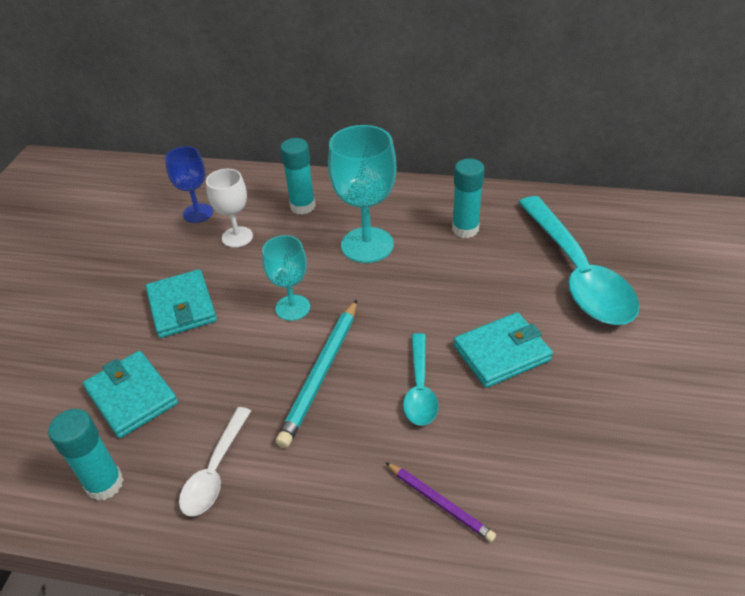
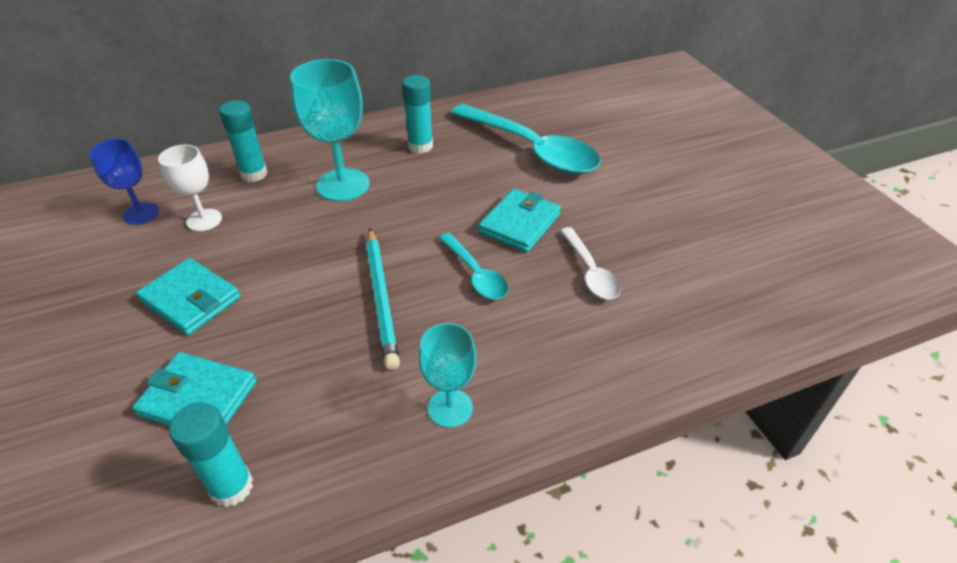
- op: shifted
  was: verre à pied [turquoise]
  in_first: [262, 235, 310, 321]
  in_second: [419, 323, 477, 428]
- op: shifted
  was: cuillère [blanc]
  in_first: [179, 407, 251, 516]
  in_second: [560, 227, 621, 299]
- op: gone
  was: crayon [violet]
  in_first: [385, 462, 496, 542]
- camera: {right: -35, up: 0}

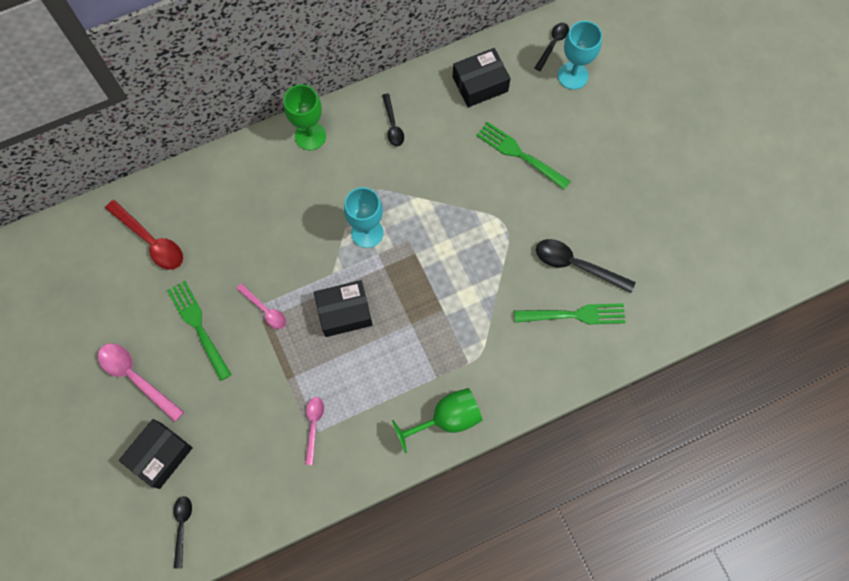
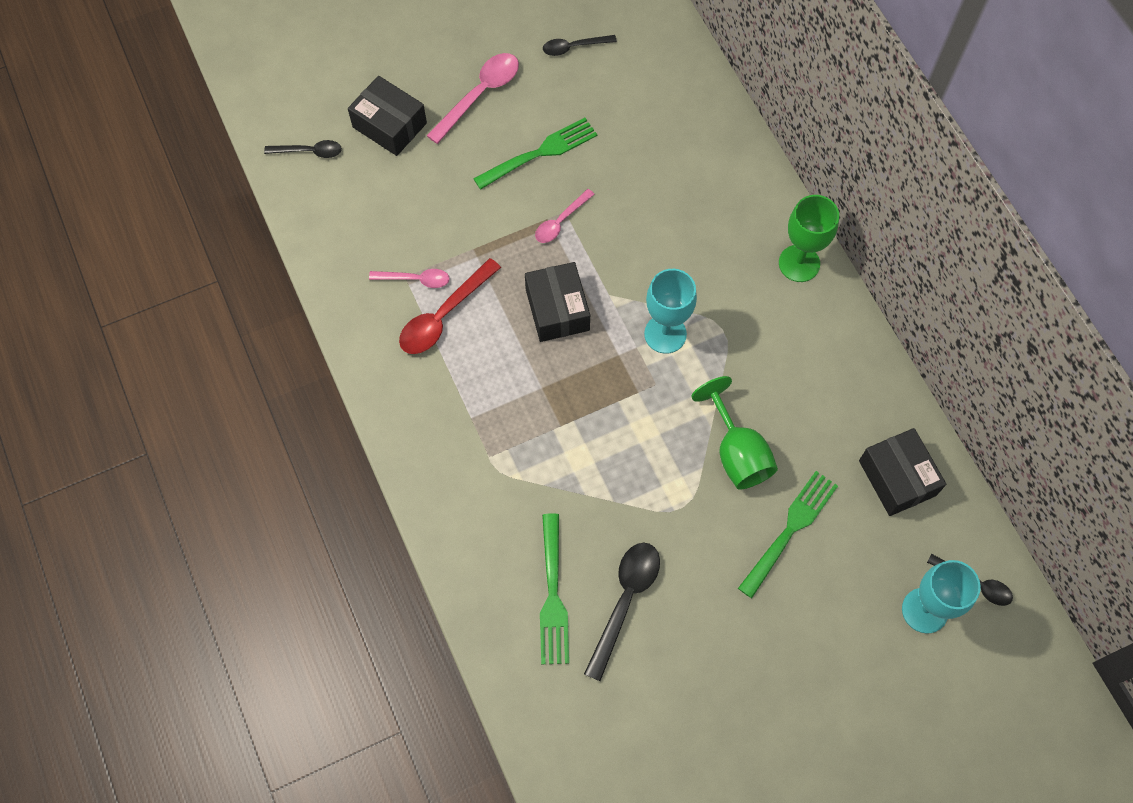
- op: shifted
  was: cuillère [rouge]
  in_first: [105, 200, 183, 270]
  in_second: [399, 258, 501, 354]
- op: shifted
  was: cuillère [noir]
  in_first: [382, 93, 404, 146]
  in_second: [543, 35, 617, 56]
- op: shifted
  was: verre à pied [vert]
  in_first: [392, 388, 483, 453]
  in_second: [691, 376, 778, 489]
- camera: {right: 90, up: -5}

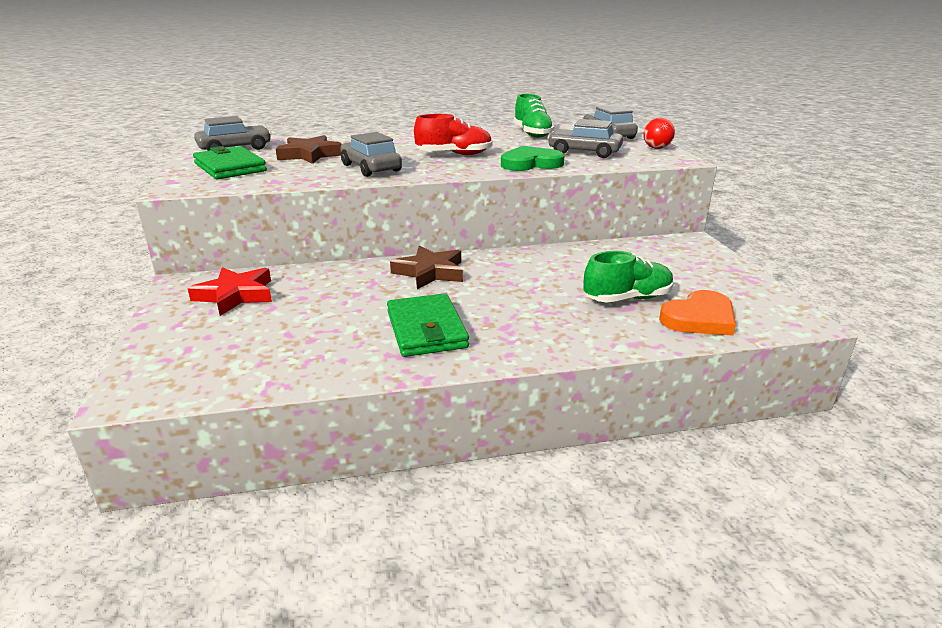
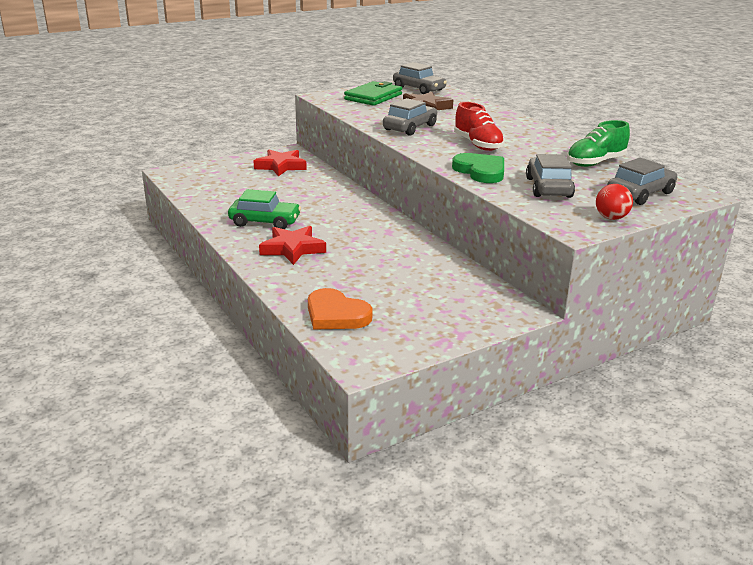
- op: swapped
  was: portefeuille [vert]
  now: voiture [vert]
  in_first: [387, 293, 469, 357]
  in_second: [228, 189, 301, 229]
- op: new
  now: étoile [rouge]
  in_second: [259, 226, 326, 265]
- op: gone
  was: étoile [marron]
  in_first: [390, 246, 463, 289]
- op: gone
  was: chaussure [vert]
  in_first: [584, 251, 674, 303]
- camera: {right: 70, up: 0}

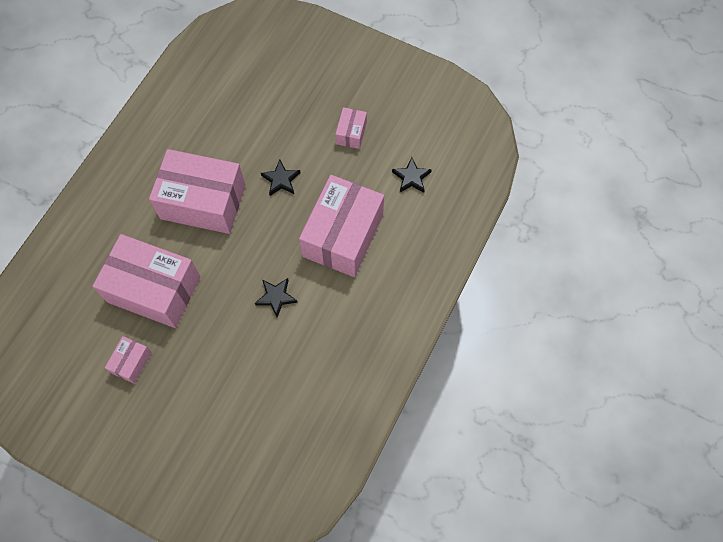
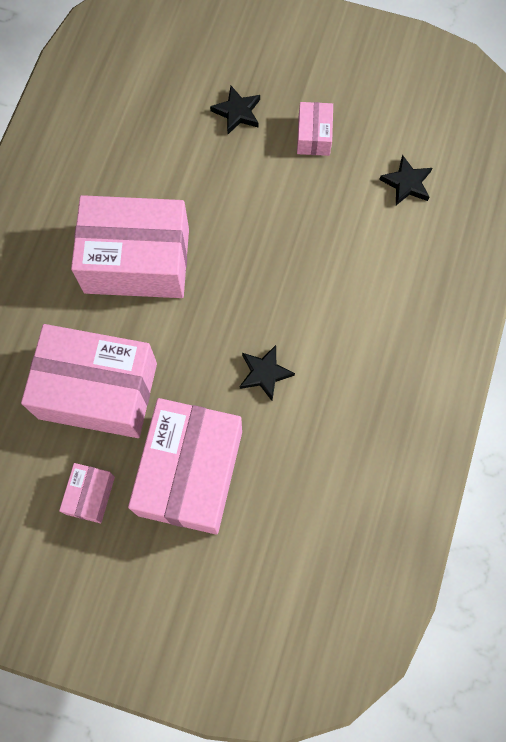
- op: shifted
  was: boîte [rose]
  in_first: [299, 175, 384, 277]
  in_second: [128, 398, 242, 535]
- op: shifted
  was: étoile [noir]
  in_first: [261, 159, 301, 196]
  in_second: [210, 86, 260, 134]
- camera: {right: -10, up: 5}

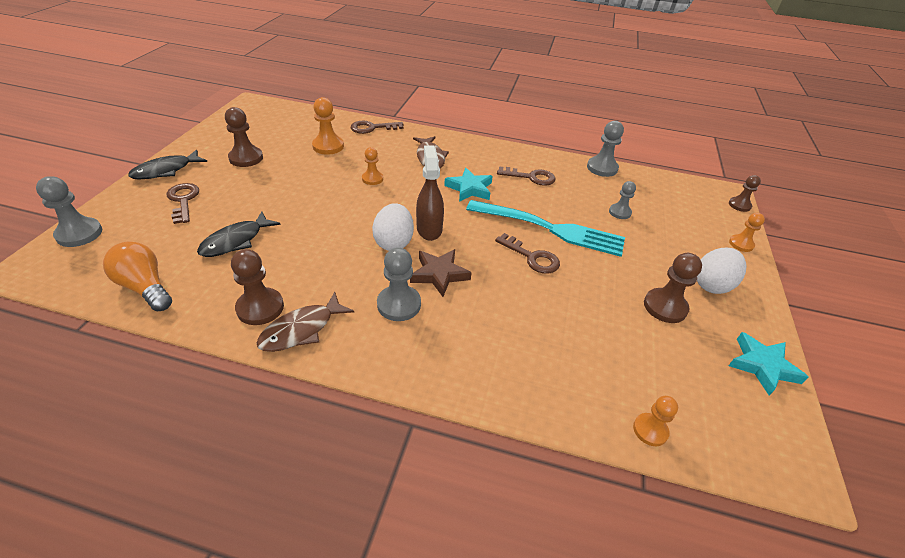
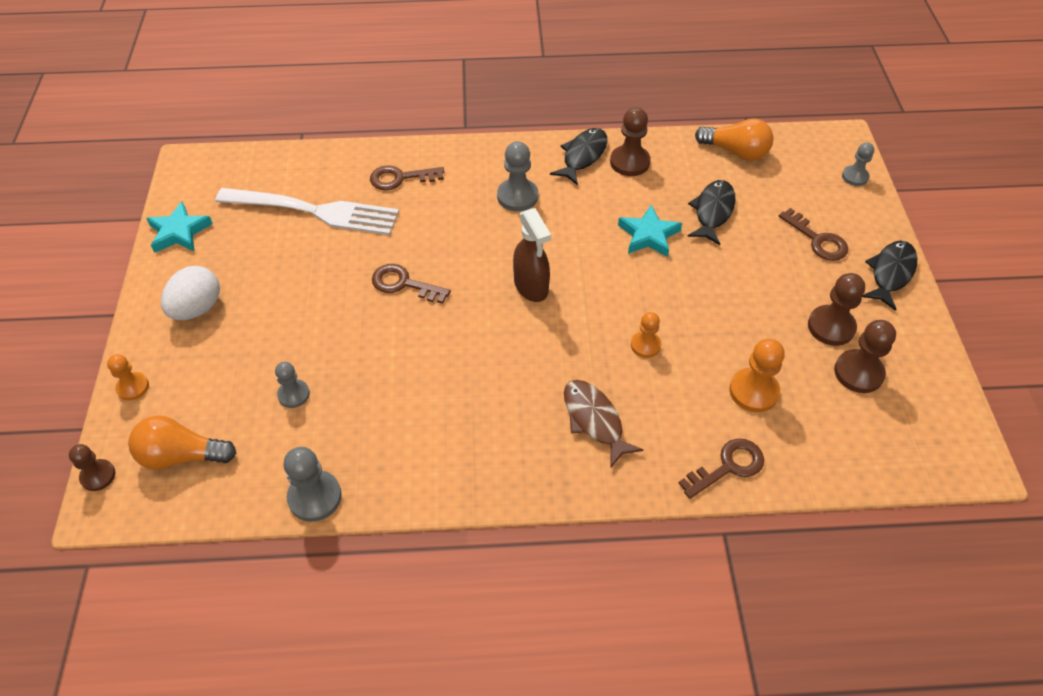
- op: new
  now: ampoule [orange]
  in_second: [128, 416, 236, 470]
- op: new
  now: fourchette [blanc]
  in_second: [215, 188, 399, 235]
- op: shifted
  was: clé [marron]
  in_first: [497, 166, 555, 186]
  in_second: [370, 165, 444, 190]
- op: repainted
  was: poisson [marron]
  now: poisson [noir]
  in_first: [257, 292, 354, 352]
  in_second: [550, 128, 607, 185]
- op: shifted
  was: étoile [turquoise]
  in_first: [444, 168, 493, 202]
  in_second: [618, 205, 682, 257]
- op: shifted
  was: pion [marron]
  in_first: [644, 253, 702, 323]
  in_second: [834, 320, 896, 393]
- op: scaled
  was: pion [gris]
  in_first: [36, 176, 102, 247]
  in_second: [842, 142, 874, 186]
  ratio: 0.64
- op: gone
  was: œuf [blanc]
  in_first: [372, 203, 414, 251]
- op: gone
  was: étoile [marron]
  in_first: [410, 249, 472, 297]
- op: gone
  was: fourchette [turquoise]
  in_first: [466, 200, 625, 257]
- op: gone
  was: pion [orange]
  in_first: [633, 396, 678, 446]
- camera: {right: 165, up: 10}

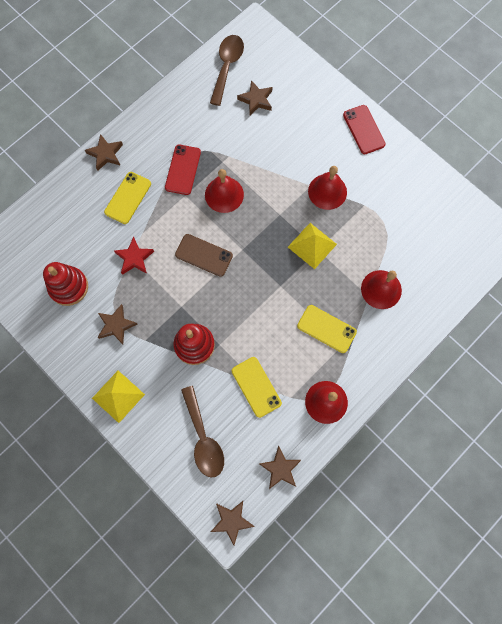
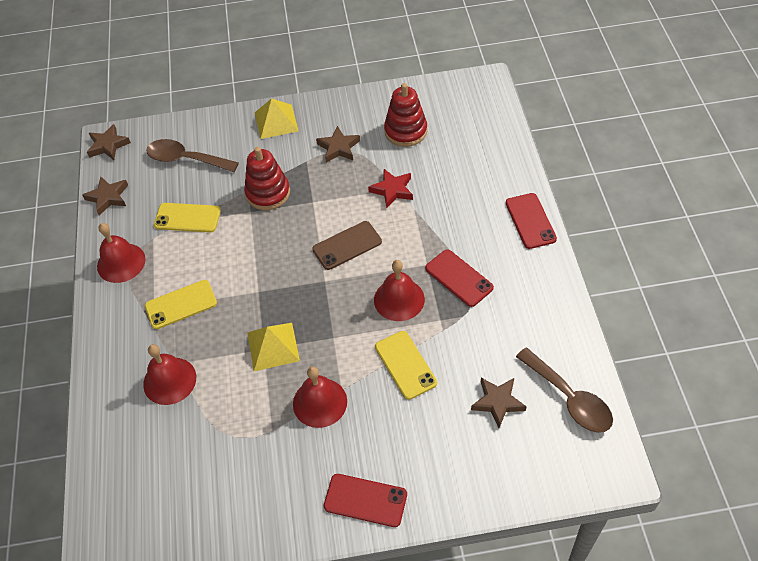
- op: shifted
  was: téléphone [jaune]
  in_first: [104, 172, 151, 224]
  in_second: [375, 331, 437, 400]
- op: swapped
  was: étoile [marron]
  now: téléphone [rouge]
  in_first: [85, 134, 123, 171]
  in_second: [506, 193, 557, 249]
- camera: {right: 130, up: -20}

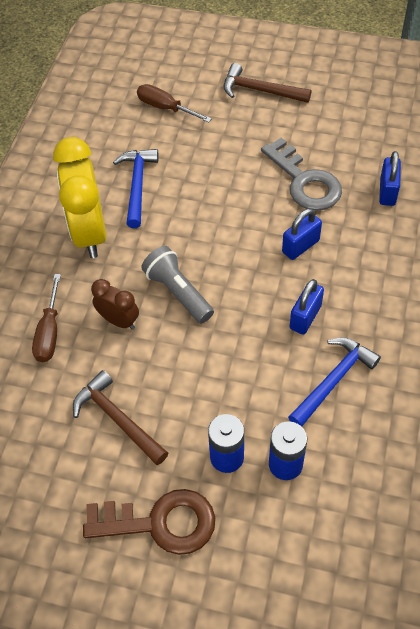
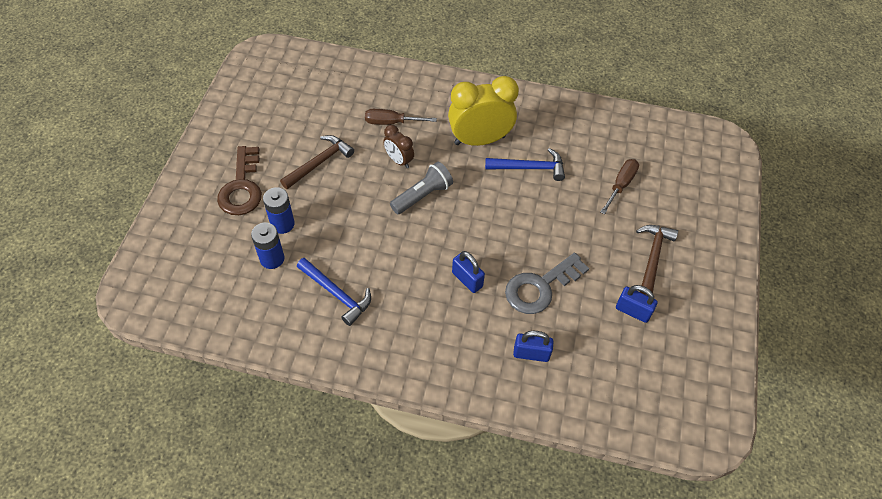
- op: rotated
  was: réveil [marron]
  in_first: [91, 279, 139, 330]
  in_second: [383, 125, 414, 168]
  clockwise: 105
- op: shifted
  was: cadenas [bleu]
  in_first: [290, 279, 324, 335]
  in_second: [616, 285, 658, 323]
- camera: {right: 85, up: 0}

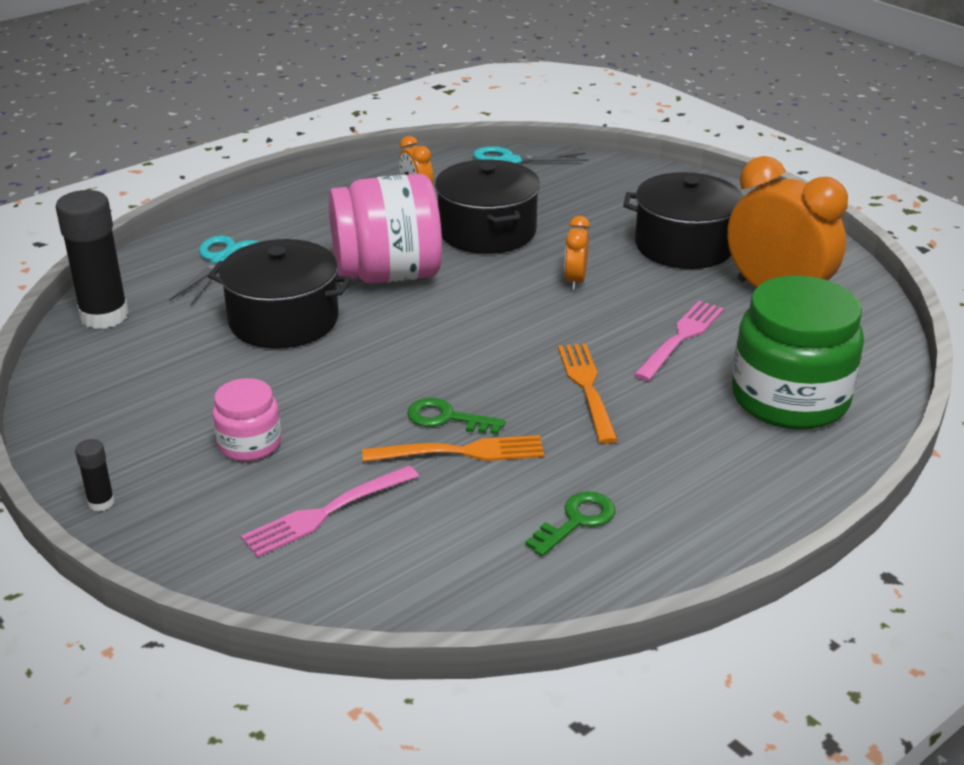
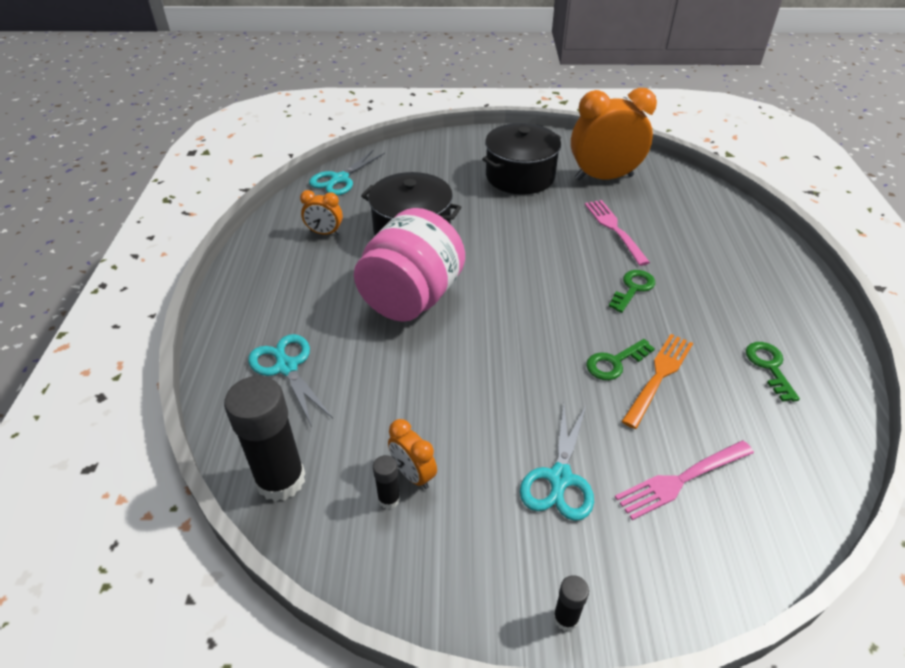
- op: new
  now: bâton de colle [noir]
  in_second: [373, 455, 400, 509]
- op: shifted
  was: réveil [orange]
  in_first: [564, 216, 590, 290]
  in_second: [388, 419, 437, 489]
- op: swapped
  was: bocal [rose]
  now: ciseaux [turquoise]
  in_first: [212, 378, 281, 461]
  in_second: [520, 404, 594, 521]
- op: swapped
  was: fourchette [orange]
  now: clé [vert]
  in_first: [558, 343, 618, 444]
  in_second: [609, 270, 655, 313]
- op: rotated
  was: fourchette [rose]
  in_first: [241, 465, 419, 557]
  in_second: [615, 441, 754, 520]
  clockwise: 60
- op: gone
  was: marmite [noir]
  in_first: [208, 239, 351, 349]
- op: gone
  was: bocal [vert]
  in_first: [732, 276, 864, 430]
- camera: {right: -50, up: 10}

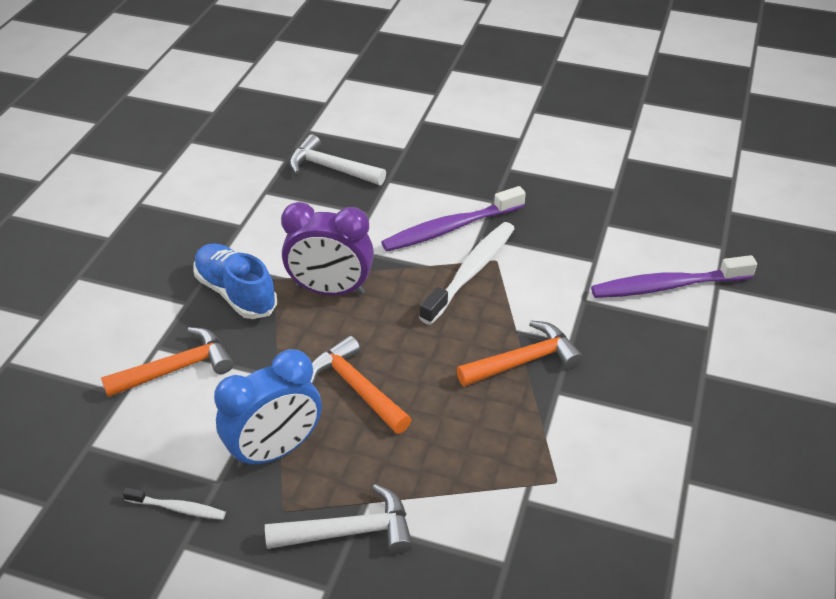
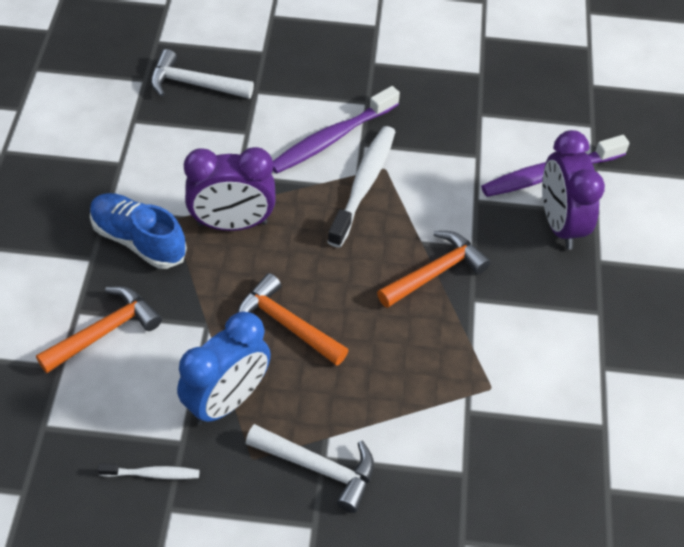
- op: rotated
  was: marteau [blanc]
  in_first: [265, 484, 413, 554]
  in_second: [246, 424, 374, 513]
  clockwise: 45
- op: new
  now: réveil [violet]
  in_second: [542, 130, 605, 250]
- camera: {right: -15, up: 10}

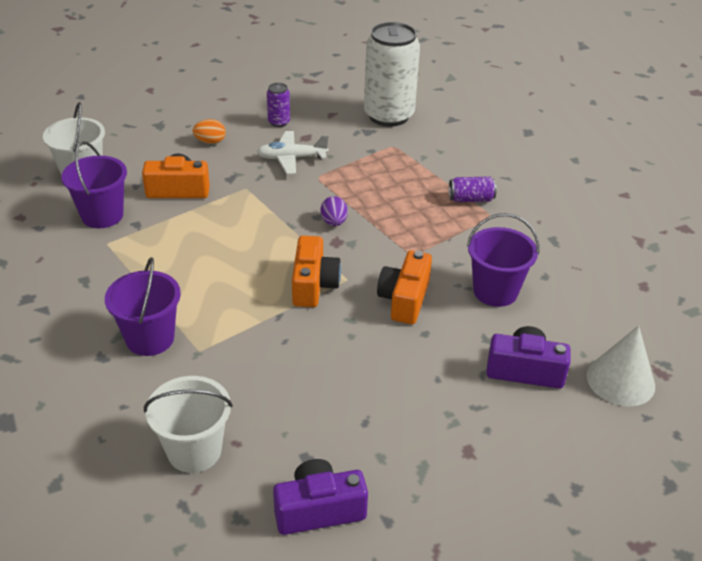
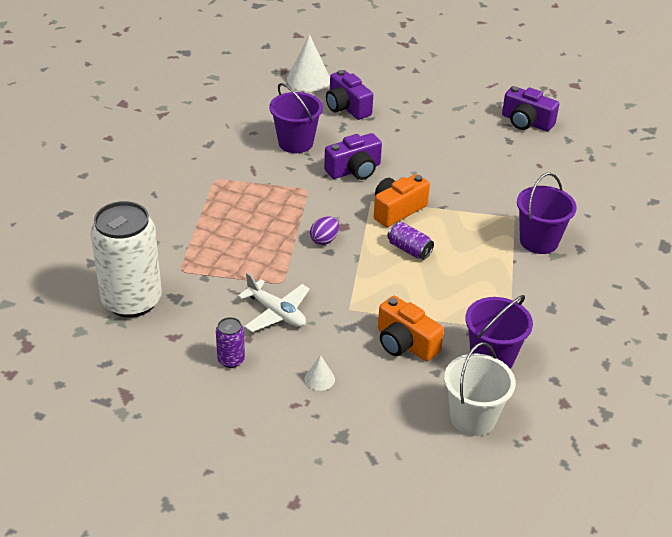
- op: swapped
  was: œuf [orange]
  now: cône [blanc]
  in_first: [193, 119, 226, 144]
  in_second: [305, 355, 335, 391]
- op: repainted
  was: appareil photo [orange]
  now: appareil photo [violet]
  in_first: [377, 250, 432, 324]
  in_second: [324, 133, 382, 180]
- op: shifted
  was: canette [violet]
  in_first: [449, 177, 497, 202]
  in_second: [387, 222, 434, 260]
- op: gone
  was: seau [blanc]
  in_first: [144, 376, 233, 473]
- camera: {right: -135, up: 0}

